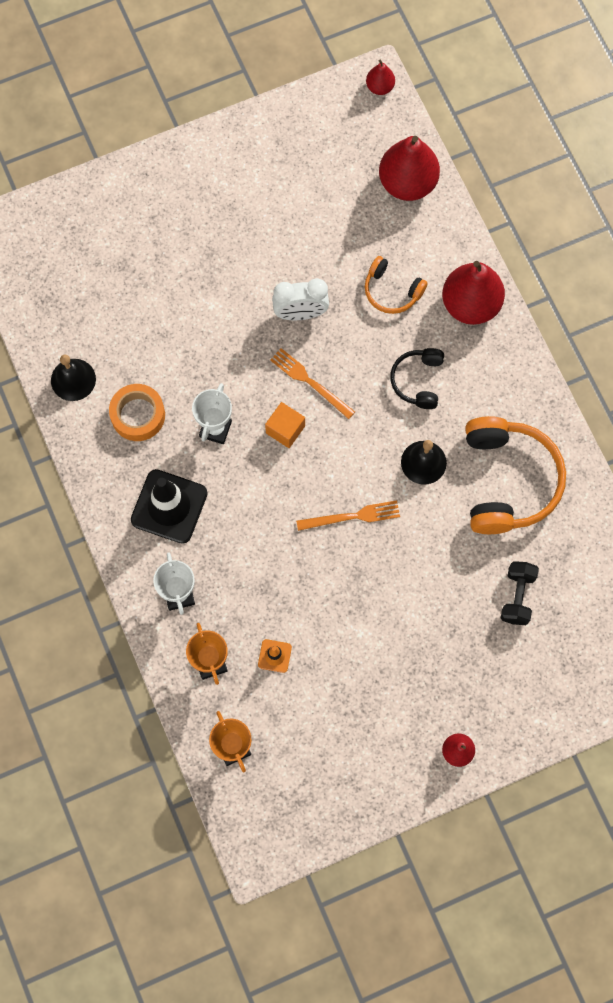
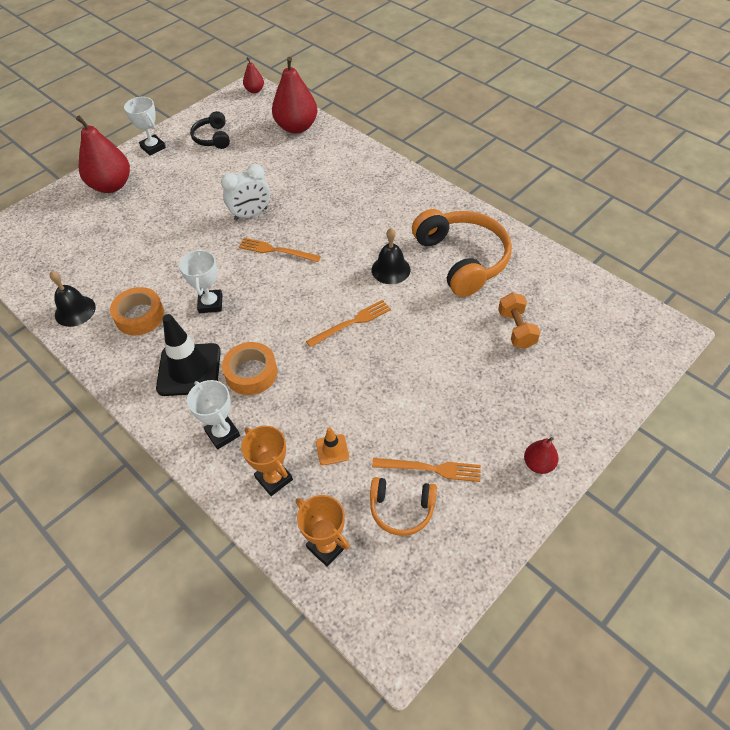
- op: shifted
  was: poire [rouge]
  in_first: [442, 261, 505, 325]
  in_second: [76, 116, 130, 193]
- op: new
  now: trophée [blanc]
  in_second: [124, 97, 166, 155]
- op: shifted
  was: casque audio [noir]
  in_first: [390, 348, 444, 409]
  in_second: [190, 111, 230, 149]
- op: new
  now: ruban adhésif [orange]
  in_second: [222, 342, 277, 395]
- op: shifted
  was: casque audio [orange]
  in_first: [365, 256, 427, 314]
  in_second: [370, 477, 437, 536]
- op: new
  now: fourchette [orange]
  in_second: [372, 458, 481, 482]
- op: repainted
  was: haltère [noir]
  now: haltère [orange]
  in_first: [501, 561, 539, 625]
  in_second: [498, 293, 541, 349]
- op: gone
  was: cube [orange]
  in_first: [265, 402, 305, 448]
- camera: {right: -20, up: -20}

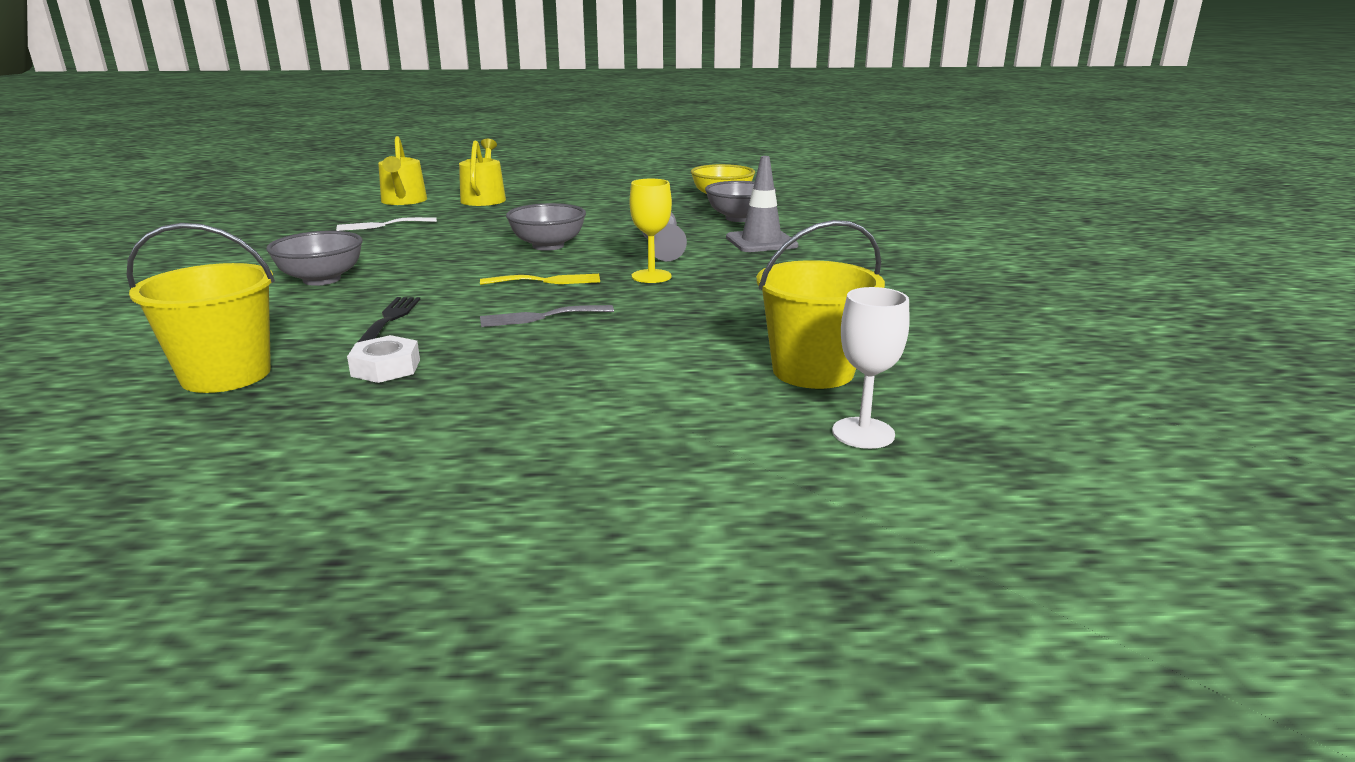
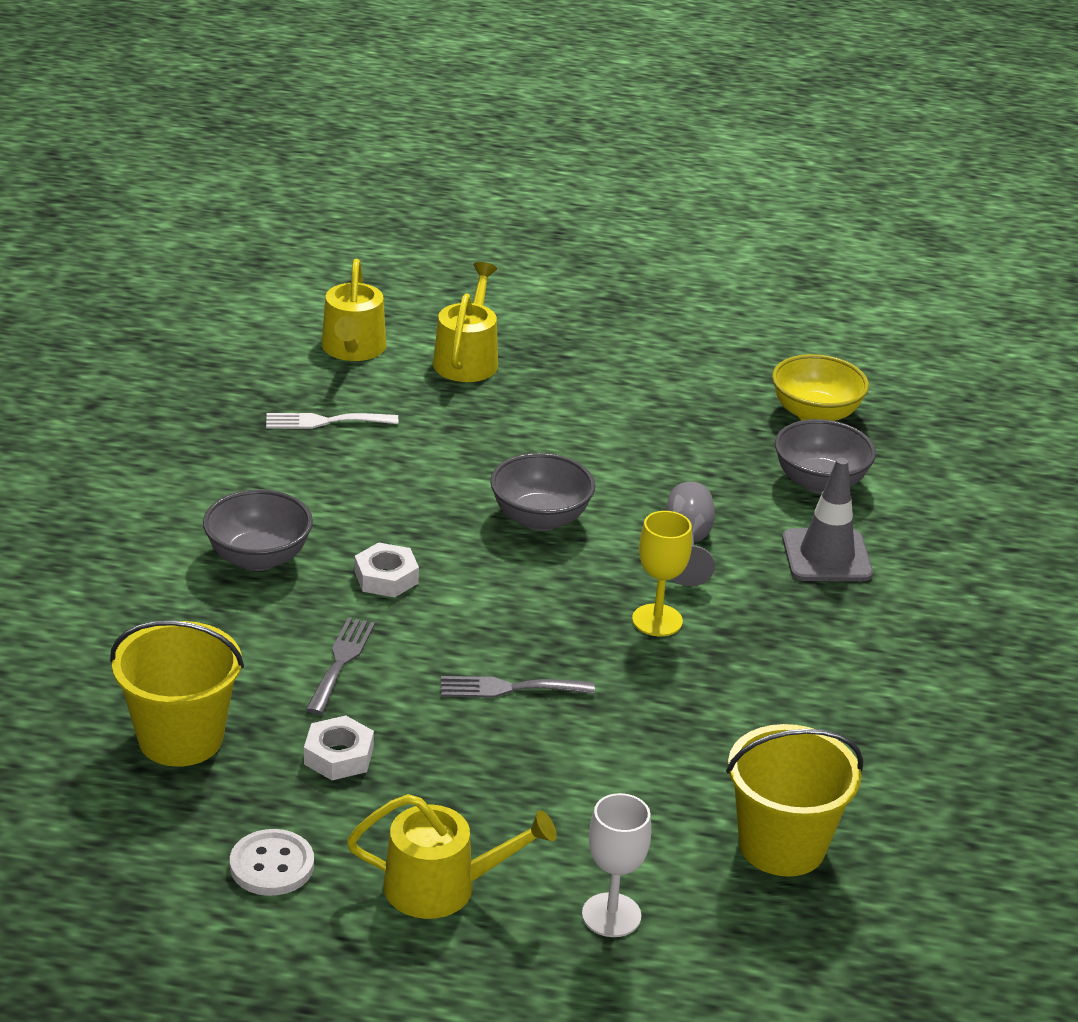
- op: new
  now: bouton [blanc]
  in_second: [230, 829, 314, 896]
- op: repainted
  was: fourchette [noir]
  now: fourchette [gris]
  in_first: [358, 297, 421, 342]
  in_second: [306, 617, 375, 714]
- op: new
  now: arrosoir [jaune]
  in_second: [347, 794, 557, 919]
- op: new
  now: écrou [blanc]
  in_second: [355, 542, 419, 597]
- op: shifted
  was: verre à pied [blanc]
  in_first: [832, 287, 909, 449]
  in_second: [582, 793, 651, 937]
- op: gone
  was: fourchette [jaune]
  in_first: [480, 274, 600, 285]
- camera: {right: 10, up: 10}

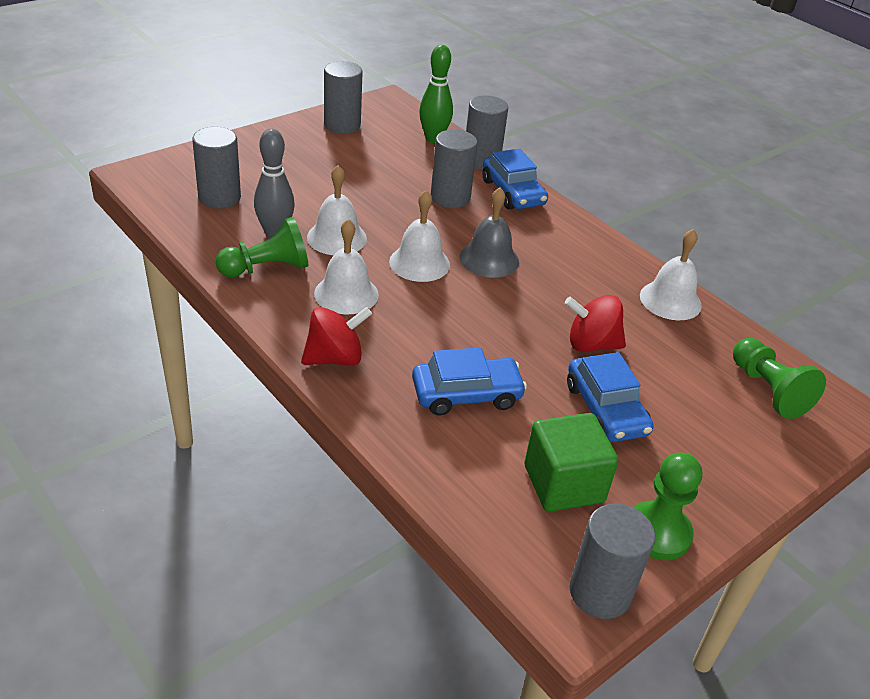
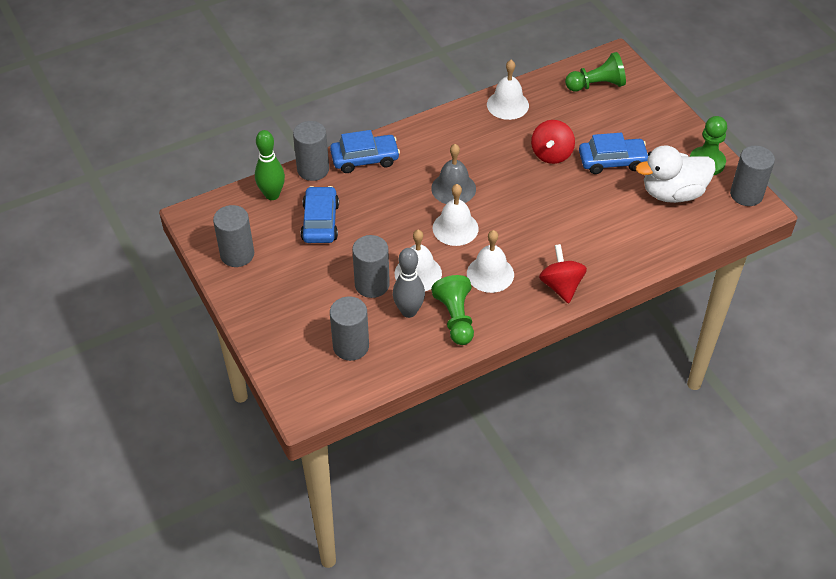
- op: shifted
  was: voiture [bleu]
  in_first: [412, 347, 527, 416]
  in_second: [301, 186, 339, 243]
- op: shifted
  was: cylindre [gris]
  in_first: [431, 130, 478, 208]
  in_second: [352, 235, 390, 298]
- op: swapped
  was: cube [vert]
  now: canard [blanc]
  in_first: [525, 413, 618, 512]
  in_second: [636, 145, 716, 203]
- camera: {right: -75, up: 10}

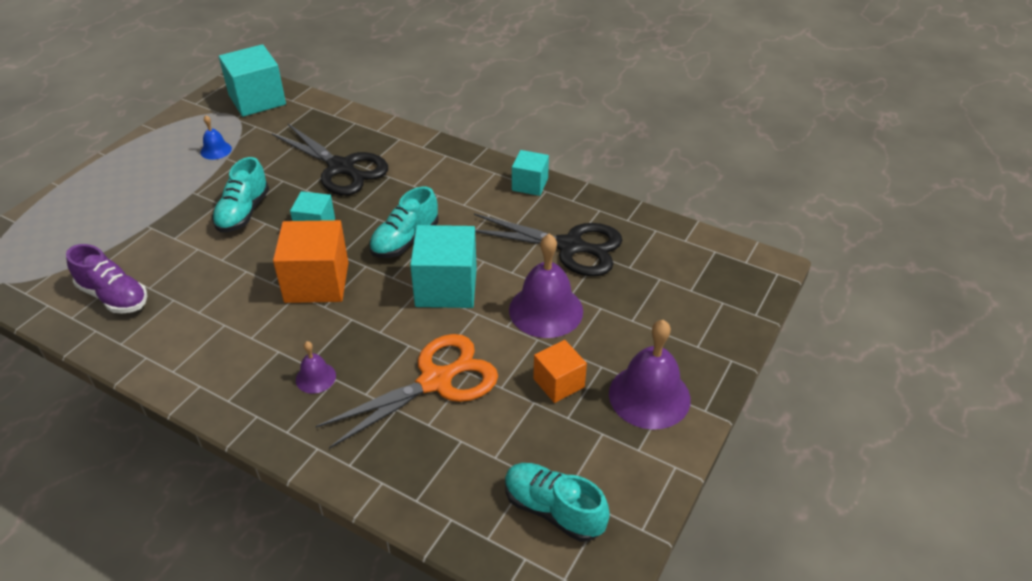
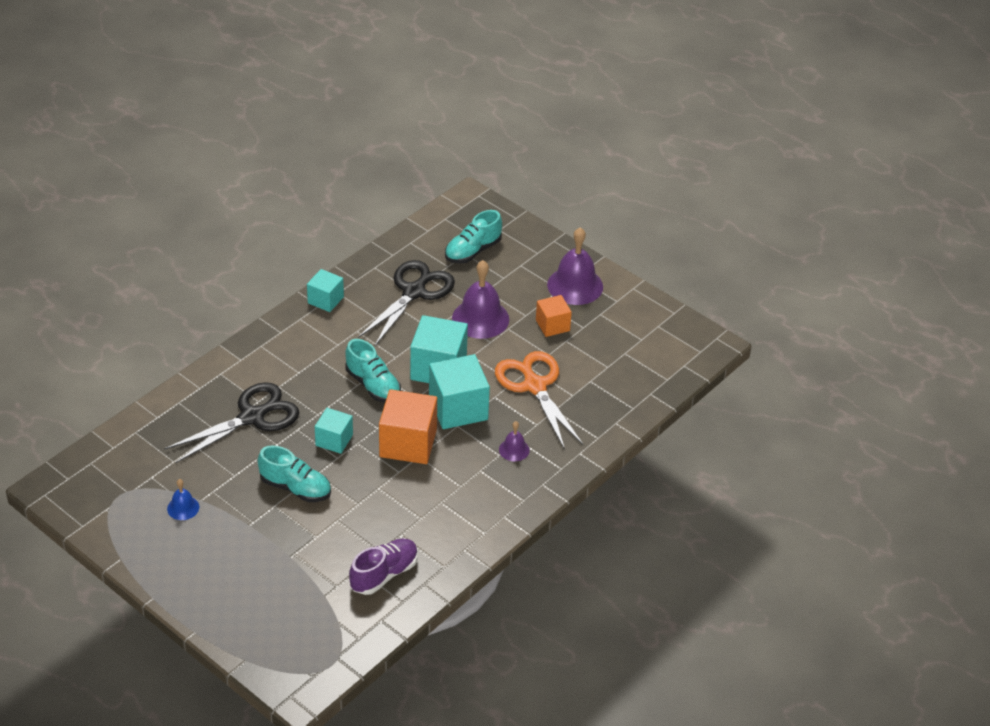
- op: shifted
  was: cube [turquoise]
  in_first: [219, 44, 286, 117]
  in_second: [429, 354, 490, 429]
- op: shifted
  was: chaussure [turquoise]
  in_first: [505, 463, 610, 542]
  in_second: [445, 210, 502, 263]
- camera: {right: -80, up: 0}

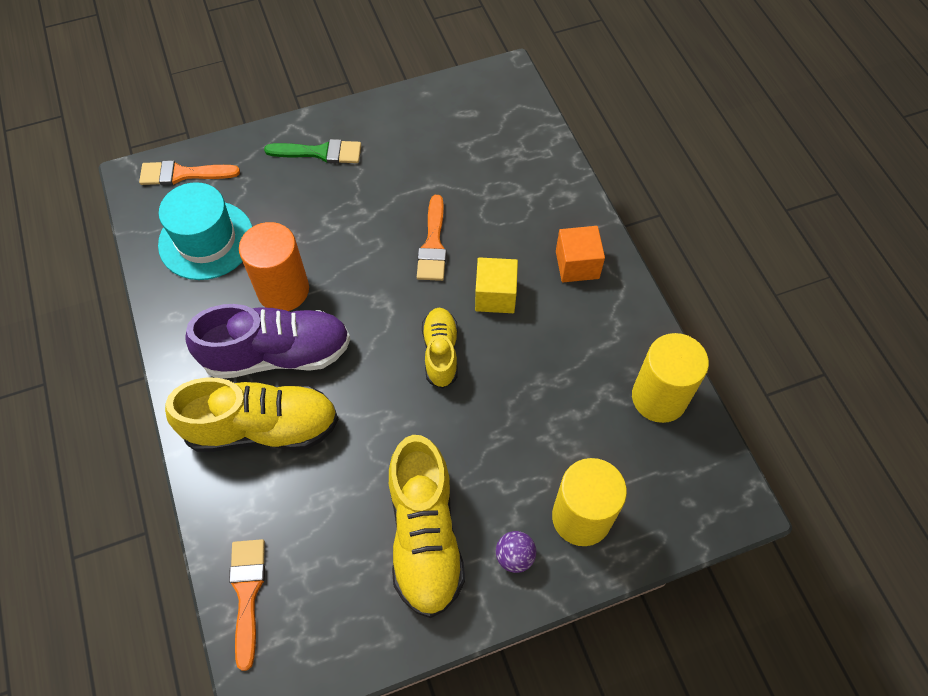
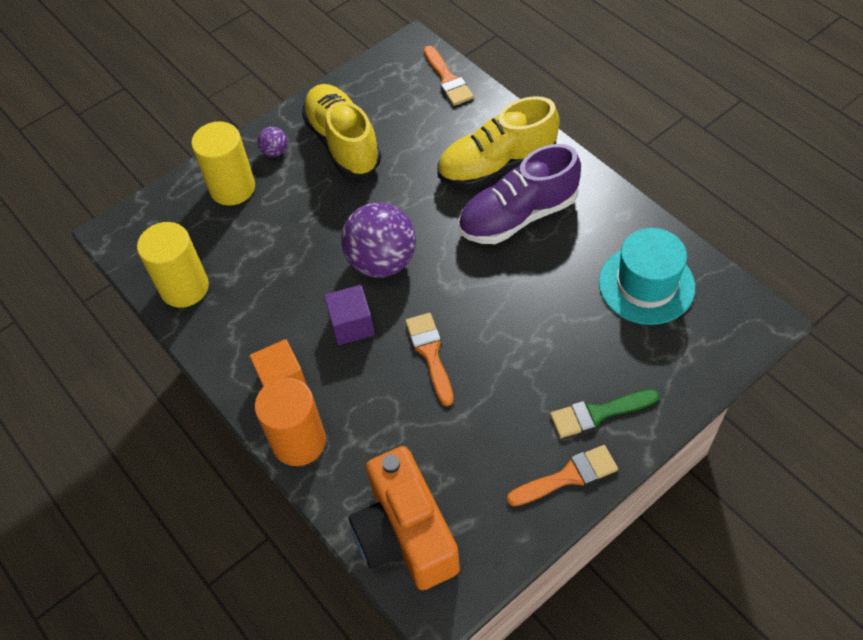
- op: shifted
  was: cylindre [orange]
  in_first: [239, 222, 309, 311]
  in_second: [255, 378, 326, 466]
- op: repainted
  was: cube [jaune]
  now: cube [violet]
  in_first: [475, 257, 518, 313]
  in_second: [324, 285, 375, 345]
- op: swapped
  was: chaussure [jaune]
  now: balle [violet]
  in_first: [422, 308, 458, 389]
  in_second: [341, 202, 416, 277]
- op: new
  now: appareil photo [orange]
  in_second: [349, 446, 460, 590]
- op: shifted
  was: pinceau [orange]
  in_first: [139, 160, 240, 185]
  in_second: [507, 445, 618, 506]
- camera: {right: 165, up: -5}

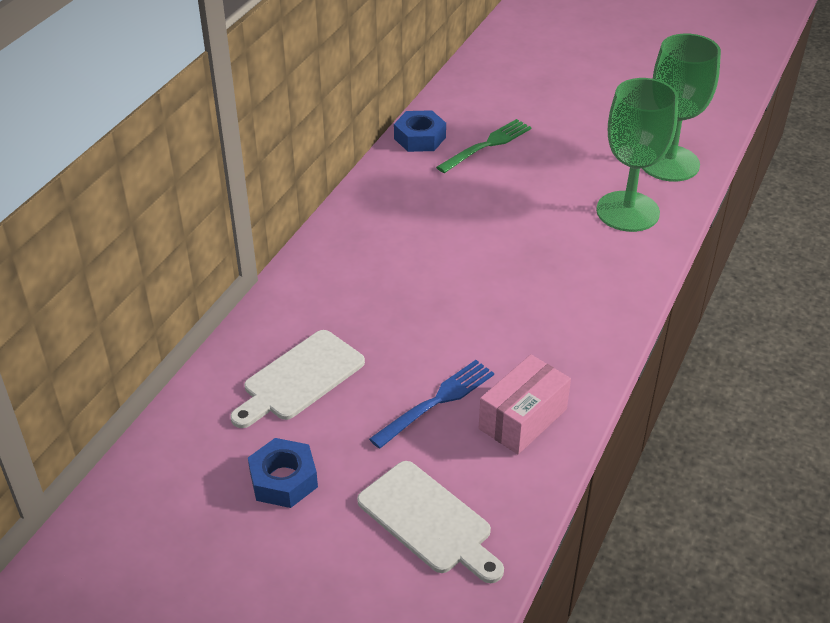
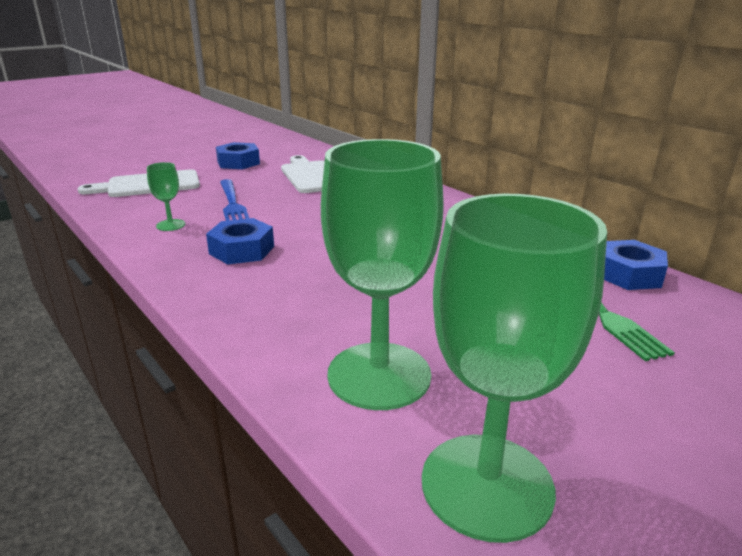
- op: swapped
  was: boîte [rose]
  now: verre à pied [vert]
  in_first: [479, 354, 571, 454]
  in_second: [147, 162, 185, 231]
- op: new
  now: écrou [bleu]
  in_second: [206, 218, 274, 264]
- camera: {right: 115, up: -15}

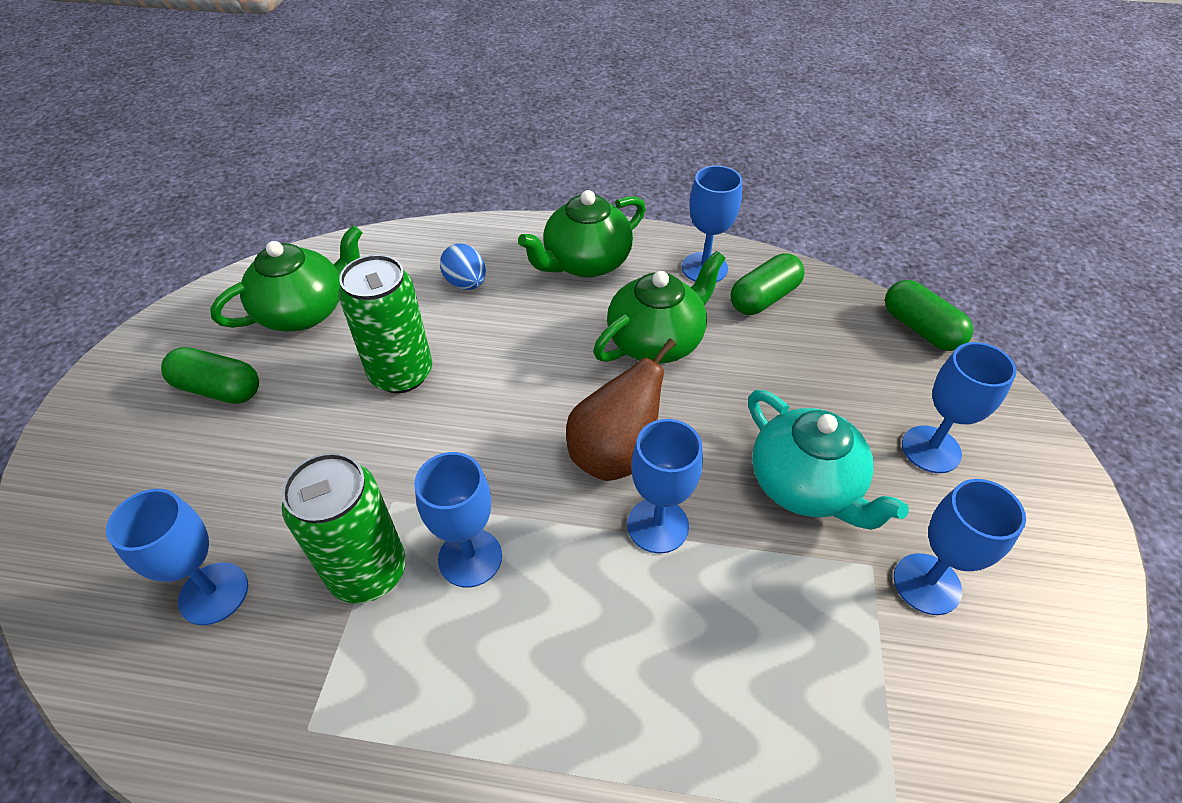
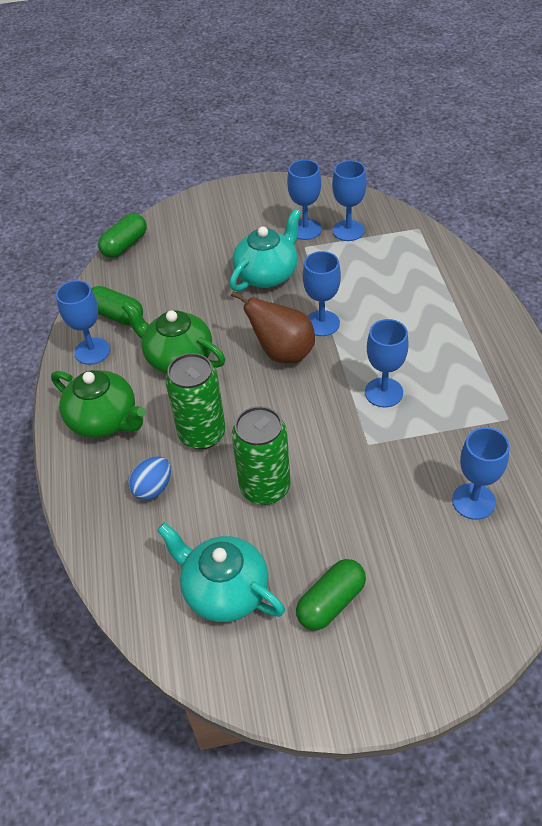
- op: repainted
  was: théière [vert]
  now: théière [turquoise]
  in_first: [210, 225, 363, 332]
  in_second: [157, 523, 285, 622]
- op: shifted
  was: canette [vert]
  in_first: [282, 453, 406, 604]
  in_second: [165, 353, 226, 449]
- op: rotated
  was: gélule [vert]
  in_first: [161, 347, 259, 404]
  in_second: [296, 559, 366, 630]
  clockwise: 45
- op: shifted
  was: verre à pied [bleu]
  in_first: [902, 342, 1016, 473]
  in_second: [332, 160, 367, 241]
- camera: {right: -105, up: 0}

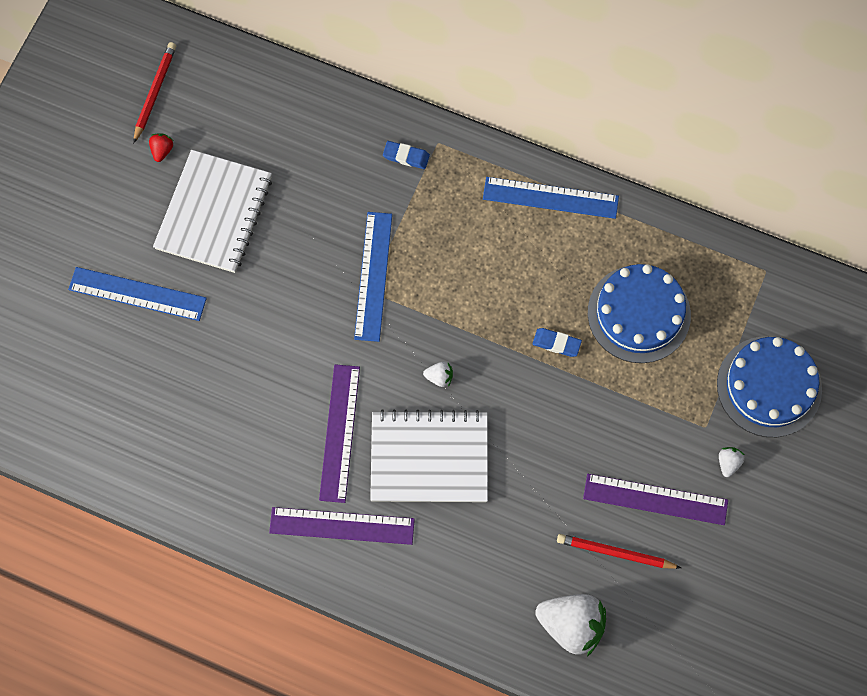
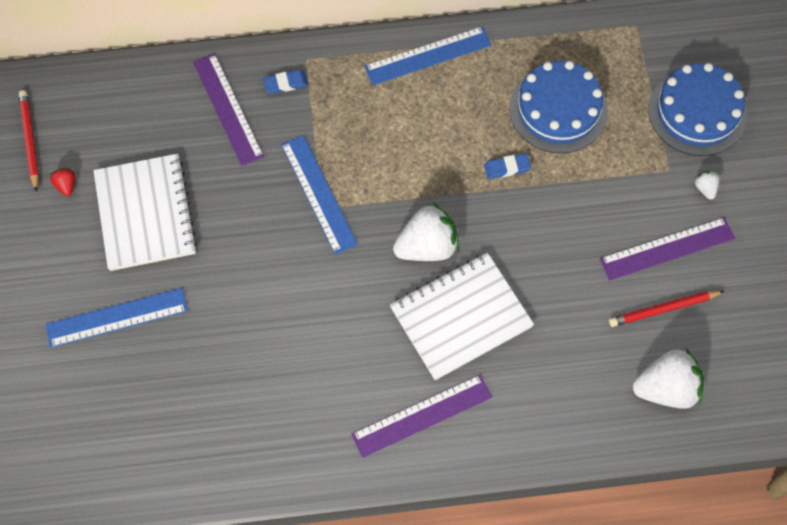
- op: shifted
  was: règle [violet]
  in_first: [319, 364, 360, 503]
  in_second: [193, 53, 264, 166]
- op: scaled
  was: fraise [blanc]
  in_first: [423, 362, 453, 387]
  in_second: [393, 203, 459, 261]
  ratio: 2.26
- camera: {right: -30, up: -5}

